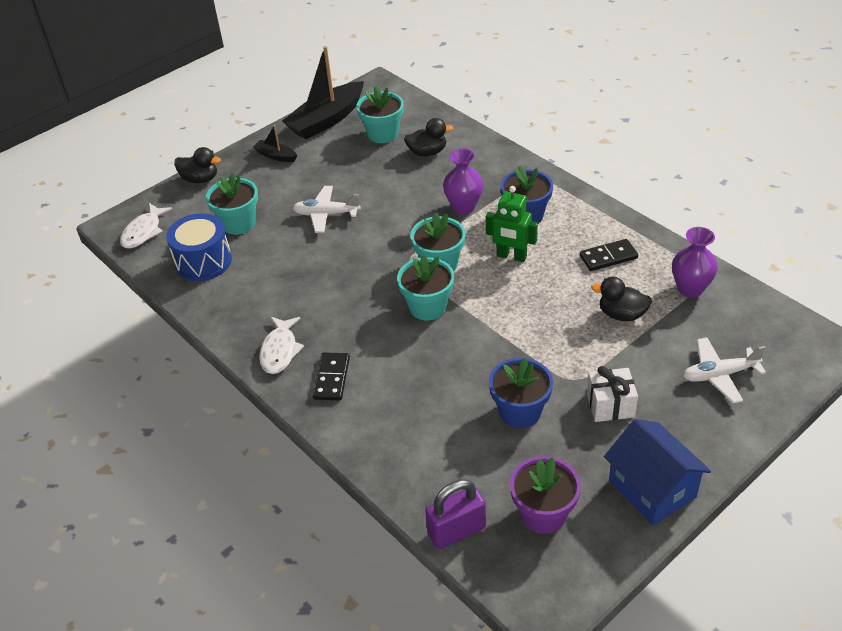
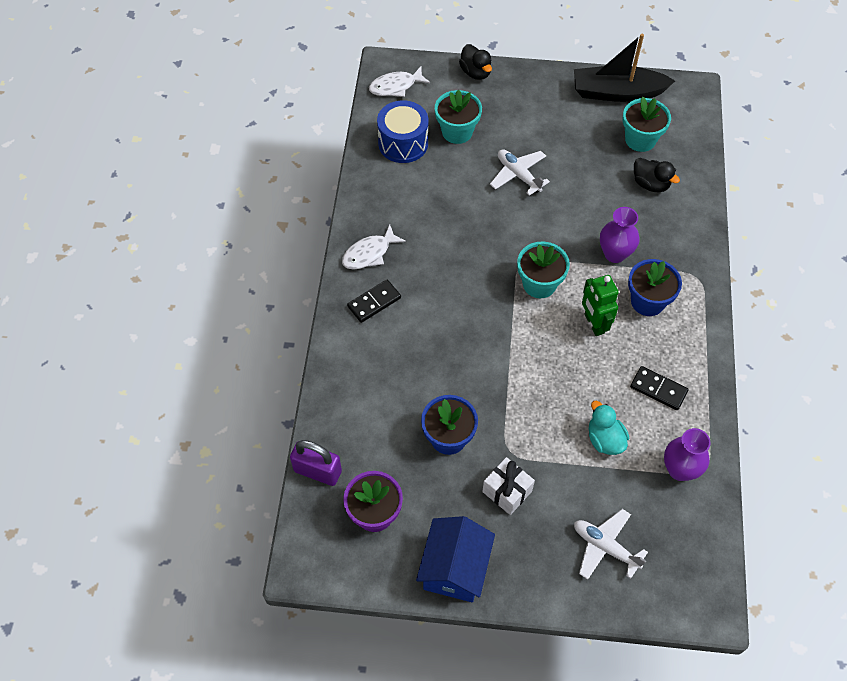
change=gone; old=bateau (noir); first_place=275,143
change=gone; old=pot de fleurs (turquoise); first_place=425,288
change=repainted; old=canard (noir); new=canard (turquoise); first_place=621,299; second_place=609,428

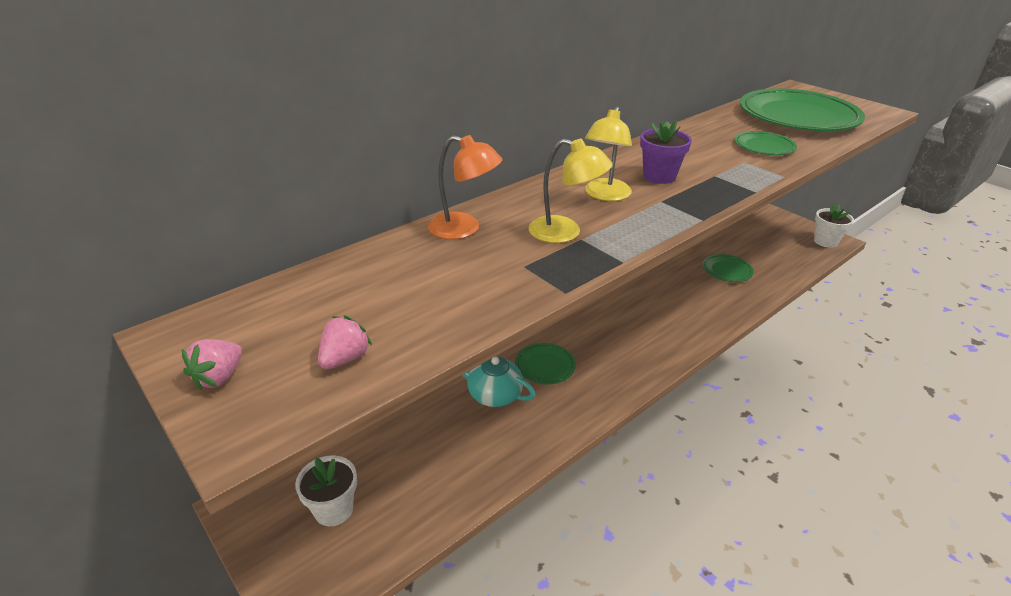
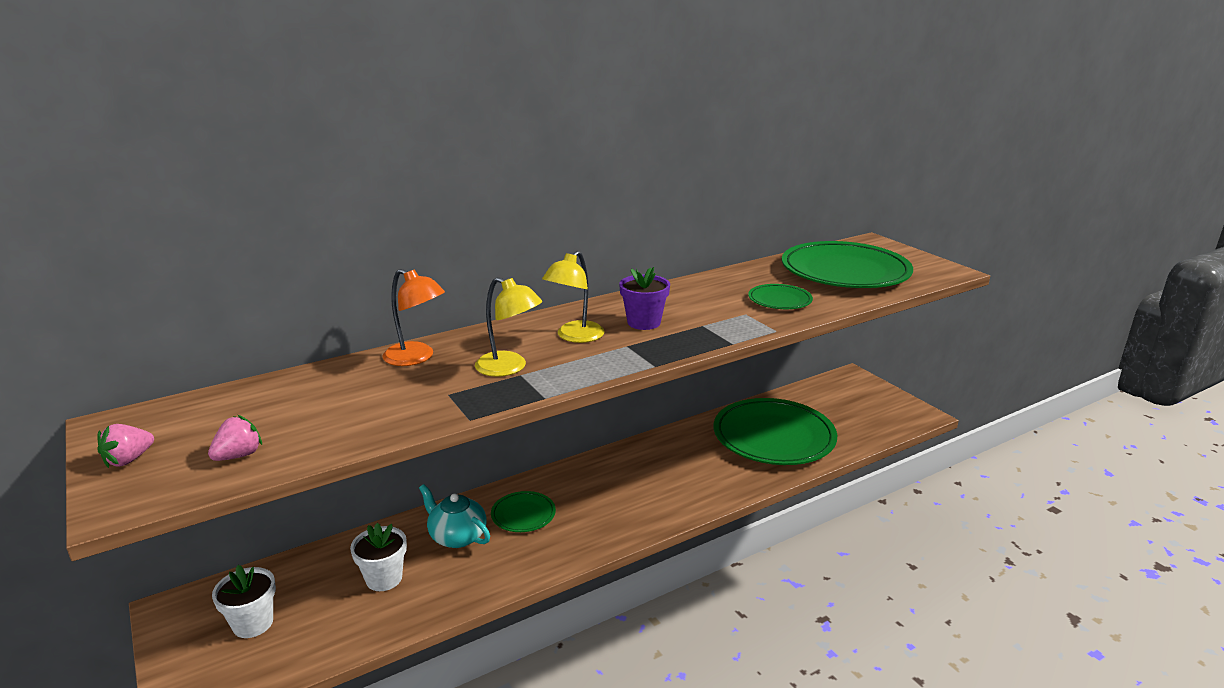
change=shifted; old=pot de fleurs (blanc); first_place=834,225; second_place=378,557
change=scaled; old=assiette (vert); first_place=728,268; second_place=775,431; factor=2.18

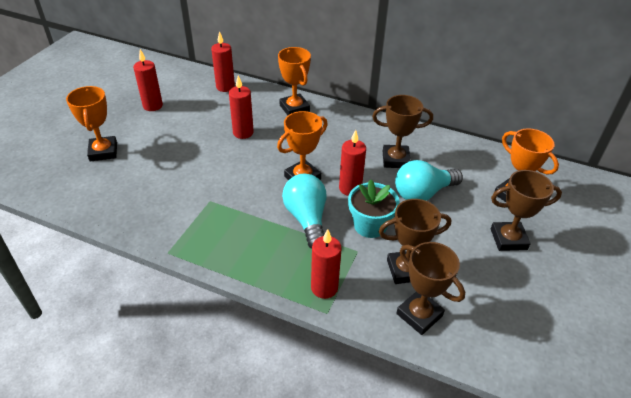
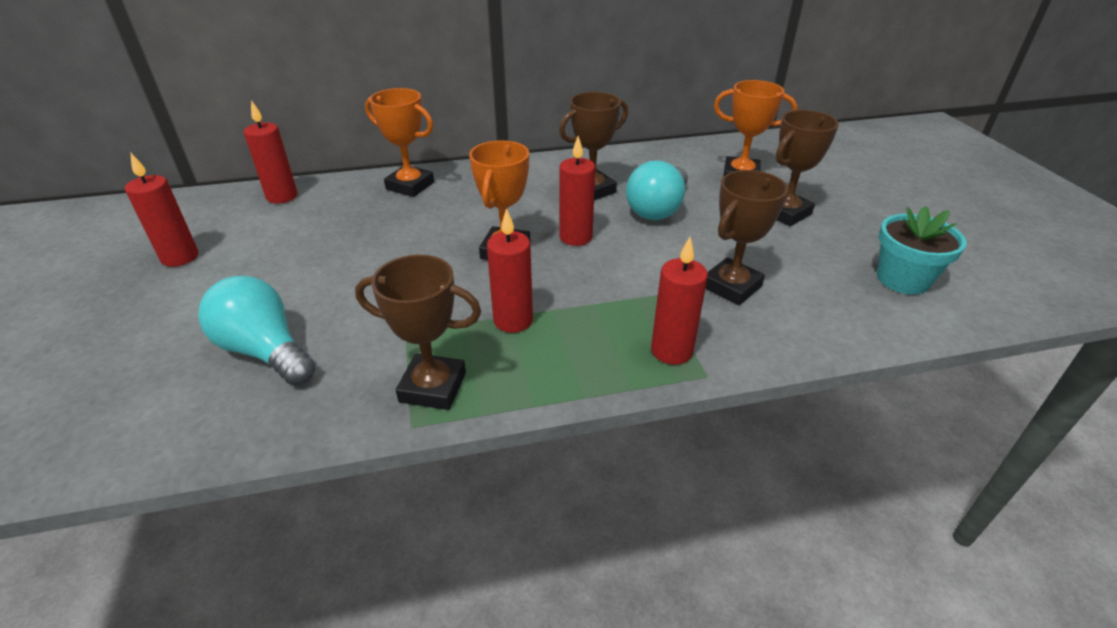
change=shifted; old=bougie (rouge); first_place=241,107; second_place=510,270
change=gone; old=trophée (orange); first_place=91,123
change=shifted; old=ampoule (turquoise); first_place=304,211; second_place=257,331
change=shifted; old=pot de fleurs (turquoise); first_place=374,208; second_place=922,250
change=shifted; old=trophée (marron); first_place=430,288; second_place=418,332

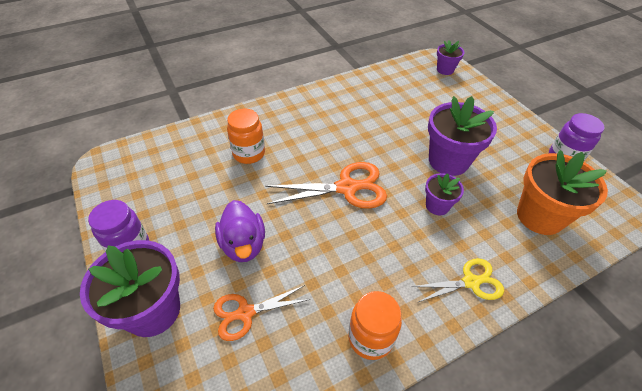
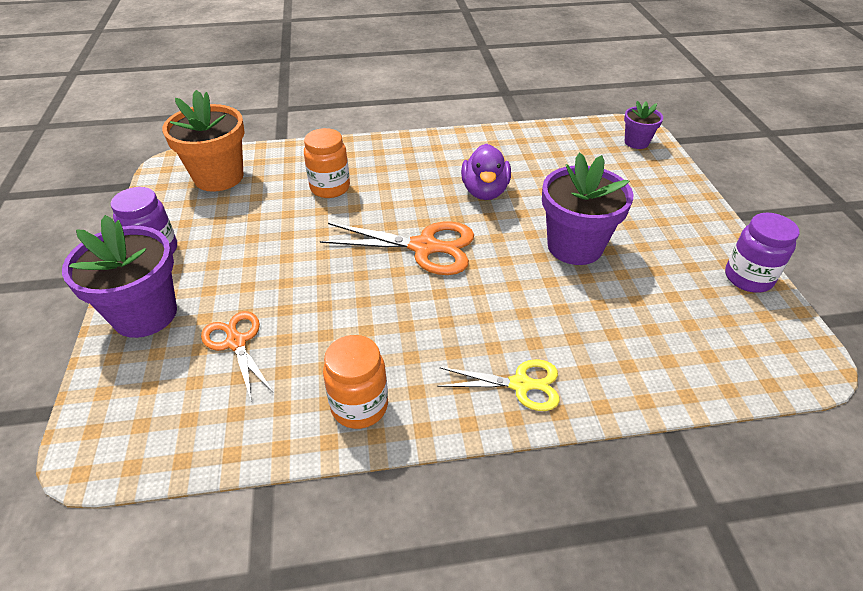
change=shifted; old=pot de fleurs (orange); first_place=562,192; second_place=203,141
change=gone; old=pot de fleurs (violet); first_place=444,194
change=shifted; old=canard (violet); first_place=240,231; second_place=486,171
change=rotated; old=ciseaux (orange); first_place=261,313; second_place=237,356; degrees=60

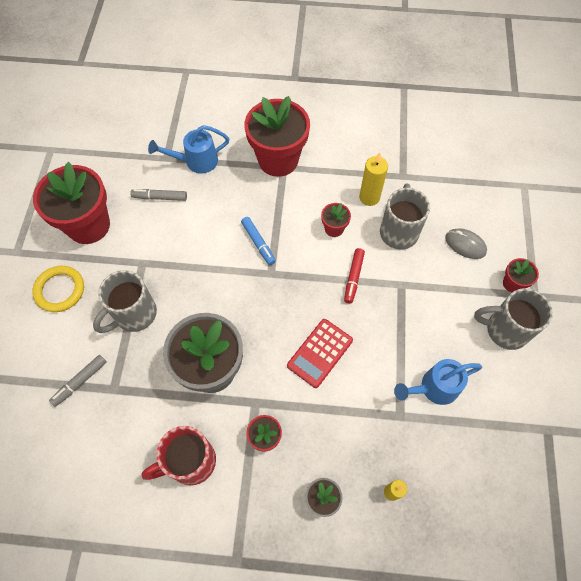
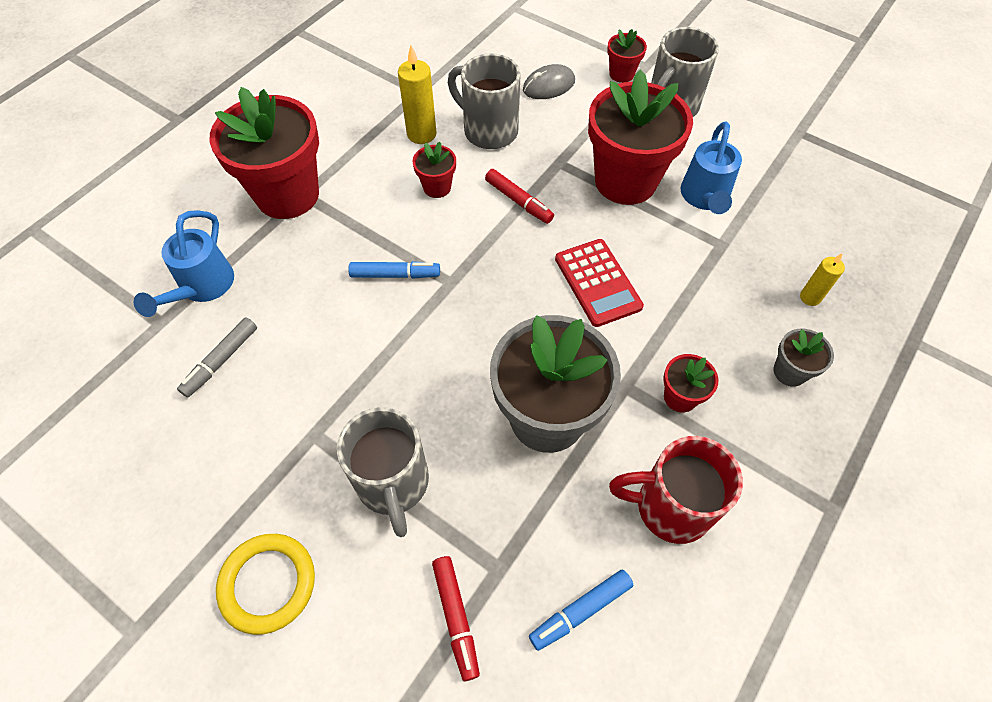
change=shifted; old=pot de fleurs (rouge); first_place=71,203; second_place=640,137
change=repainted; old=feutre (gris); new=feutre (rouge); first_place=78,381; second_place=456,618
change=rotated; old=tasse (rouge); first_place=178,455; second_place=676,490; degrees=90
change=new; new=feutre (bleu); second_place=581,610

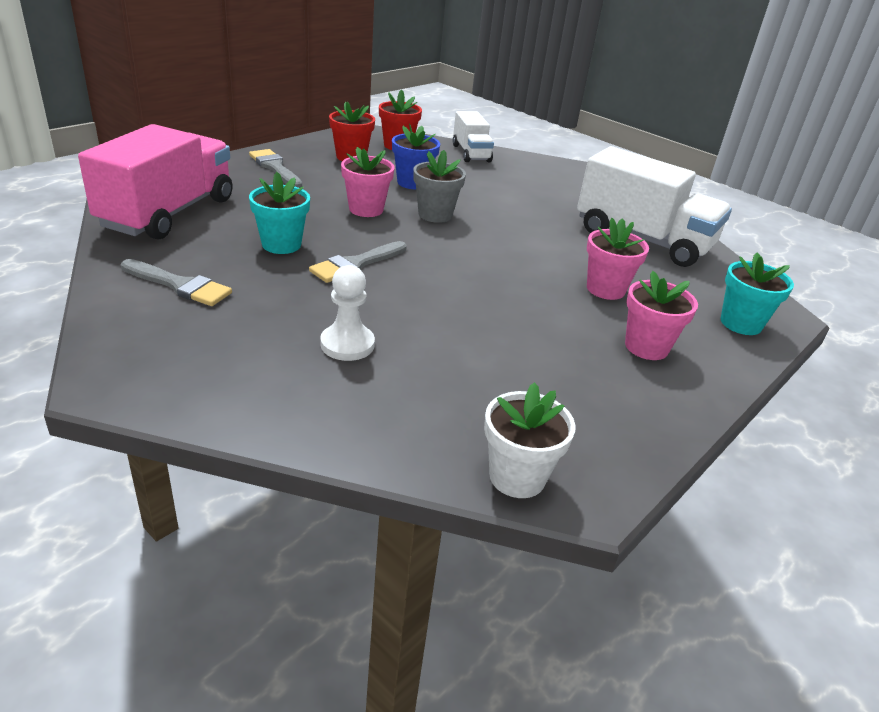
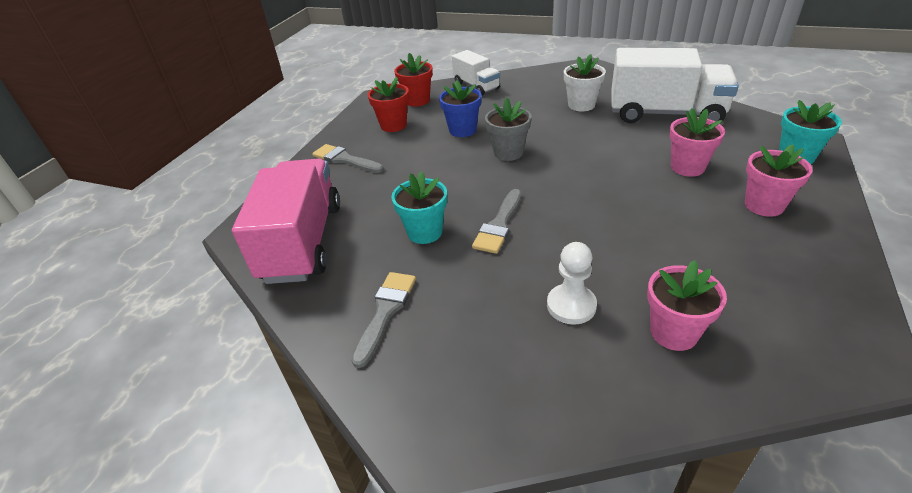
change=shifted; old=pot de fleurs (rose); first_place=368,182; second_place=687,305
change=rotated; old=pinceau (gris); first_place=176,282; second_place=383,320; degrees=-75
change=shifted; old=pot de fleurs (blanc); first_place=529,440; second_place=585,82

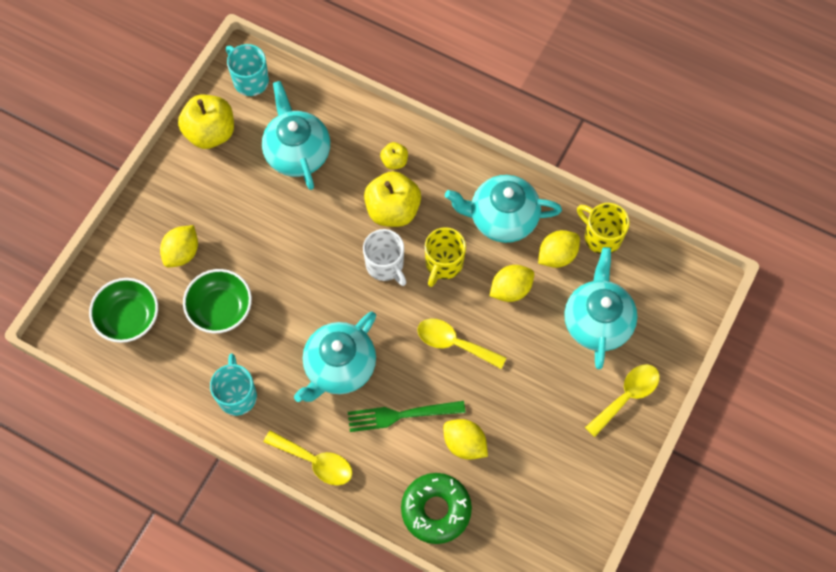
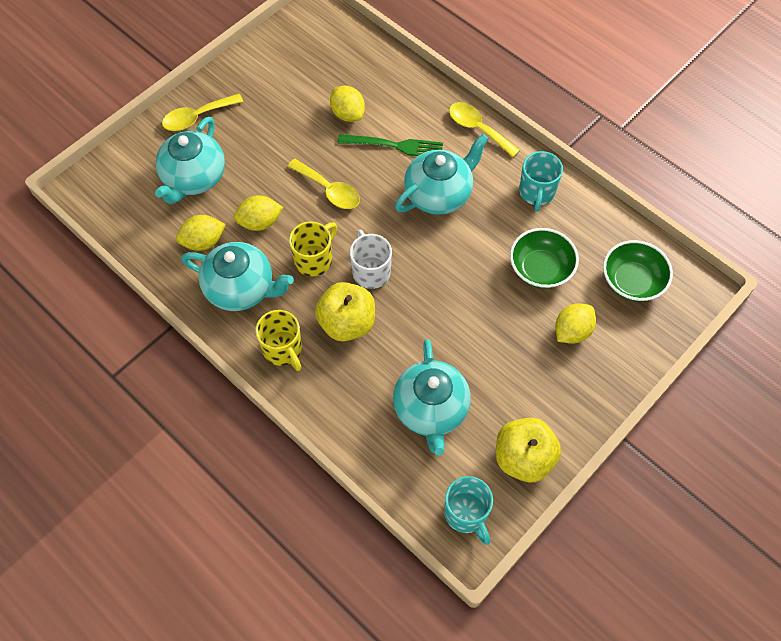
change=gone; old=pomme (jaune); first_place=394,156
change=shifted; old=tasse (jaune); first_place=603,228; second_place=279,340
change=gone; old=beignet (vert); first_place=436,508

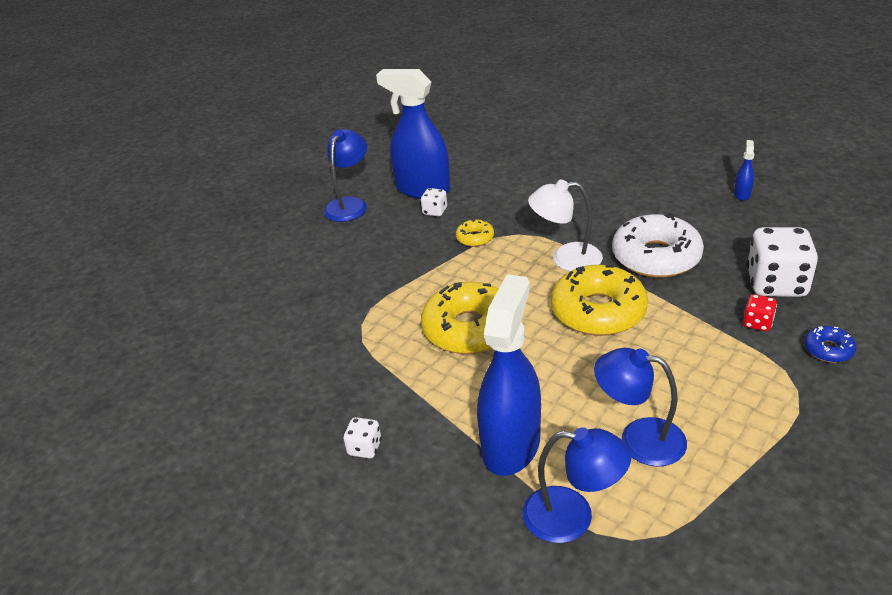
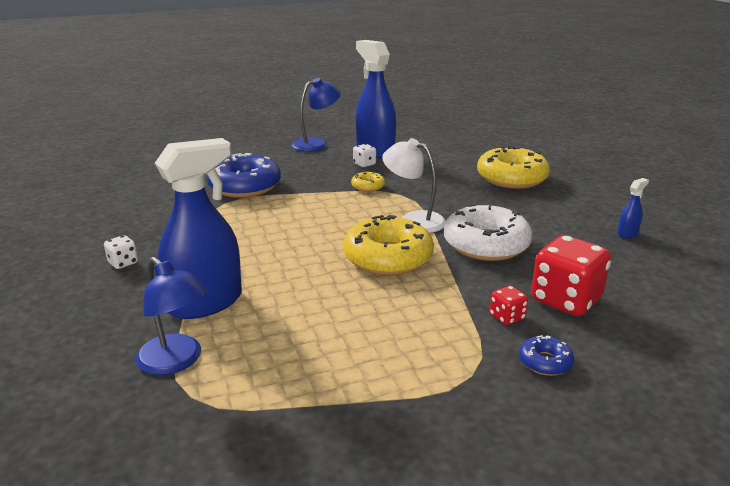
change=repainted; old=dé (blanc); new=dé (rouge); first_place=782,262; second_place=571,275
change=shifted; old=beignet (jaune); first_place=460,318; second_place=513,167
change=gone; old=lampe (bleu); first_place=640,407
change=new; new=beignet (bleu); second_place=243,175

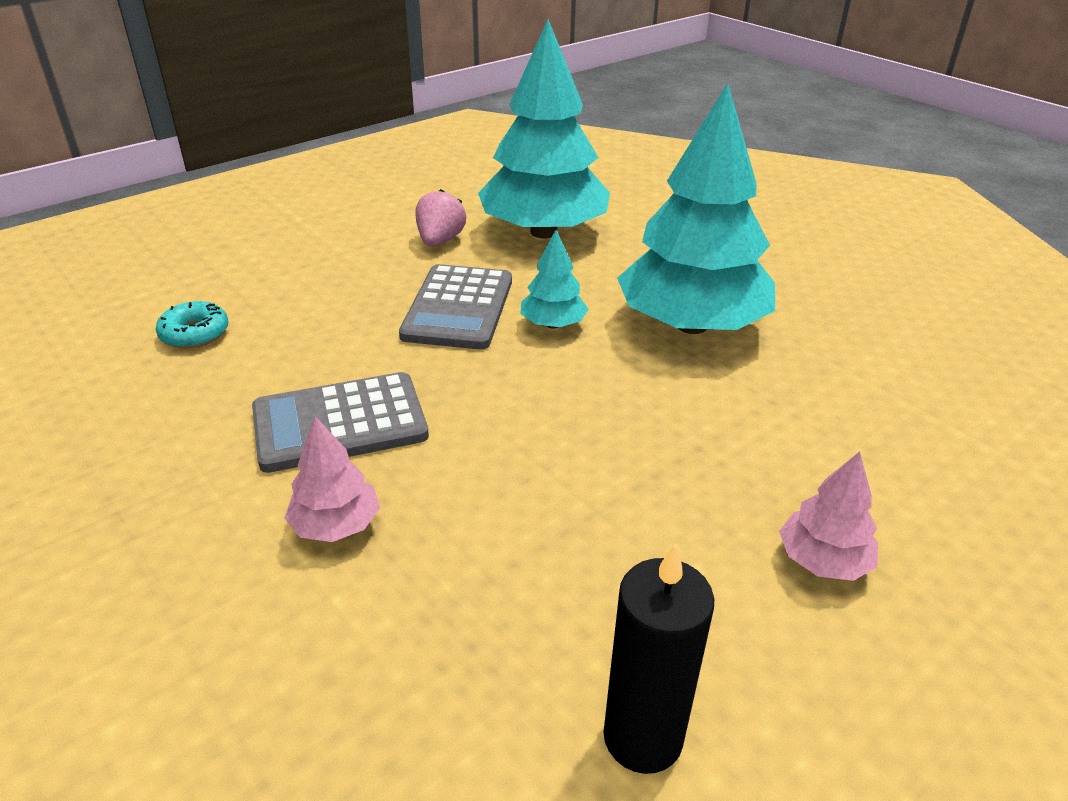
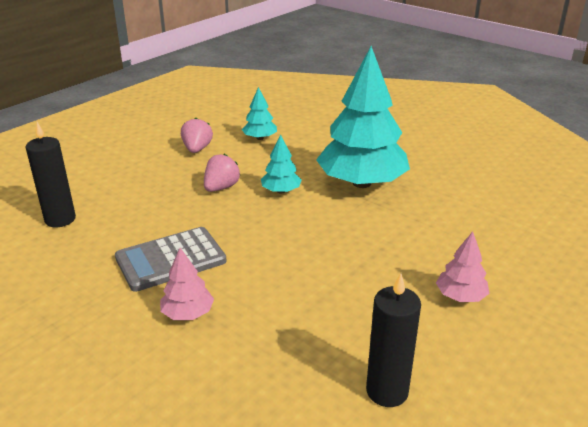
change=scaled; old=arbre (turquoise); first_place=544,128; second_place=259,113; factor=0.44
change=swapped; old=calculatrice (gris); new=fraise (rose); first_place=455,307; second_place=222,173
change=swapped; old=beignet (turquoise); new=bougie (noir); first_place=192,325; second_place=50,174

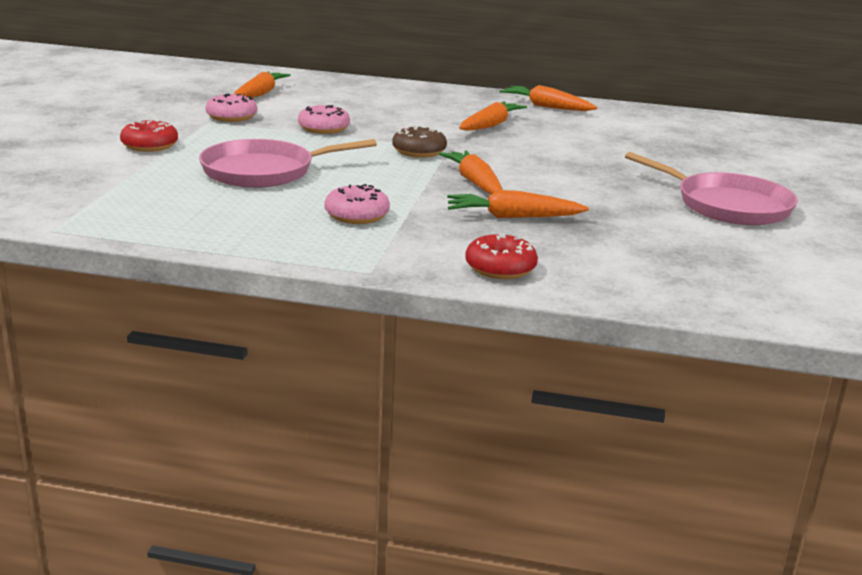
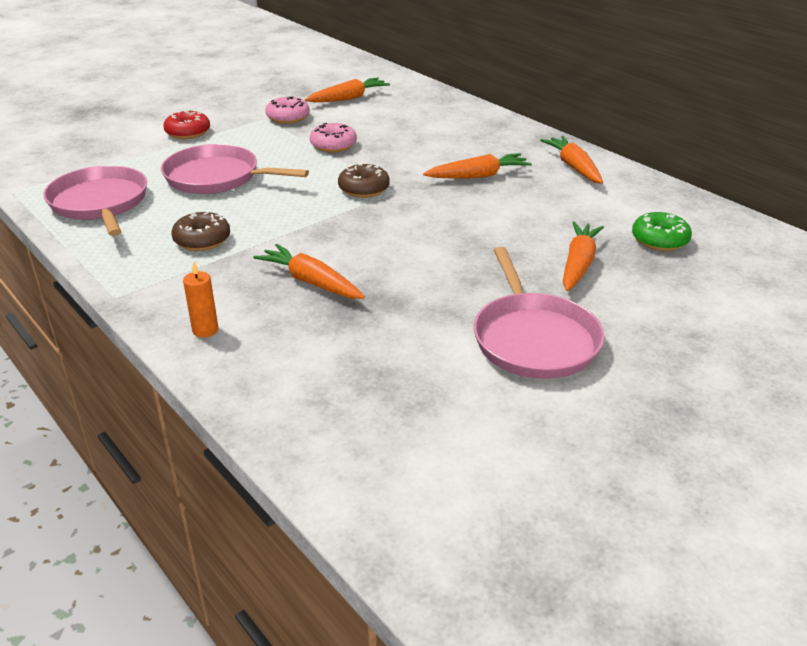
change=shifted; old=carotte (orange); first_place=470,172; second_place=583,256
change=repainted; old=beignet (rose); new=beignet (marron); first_place=357,204; second_place=200,231
change=swapped; old=beignet (rouge); new=bougie (orange); first_place=501,256; second_place=200,299
change=new; new=poêle (rose); second_place=95,200
change=new; new=beignet (vert); second_place=662,231

